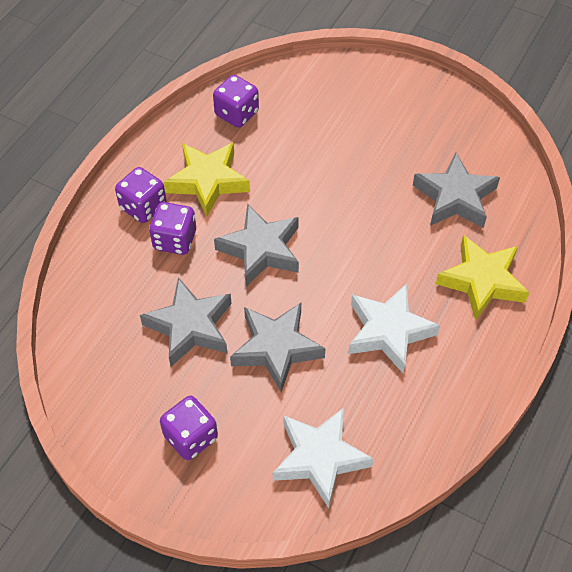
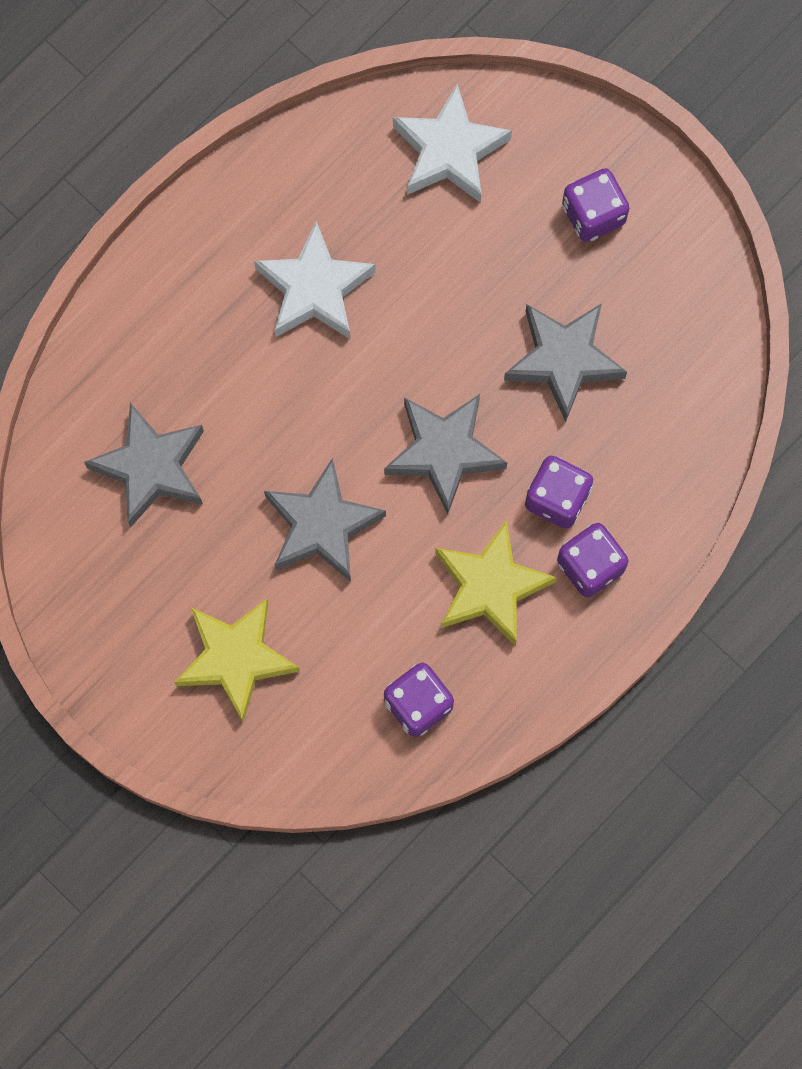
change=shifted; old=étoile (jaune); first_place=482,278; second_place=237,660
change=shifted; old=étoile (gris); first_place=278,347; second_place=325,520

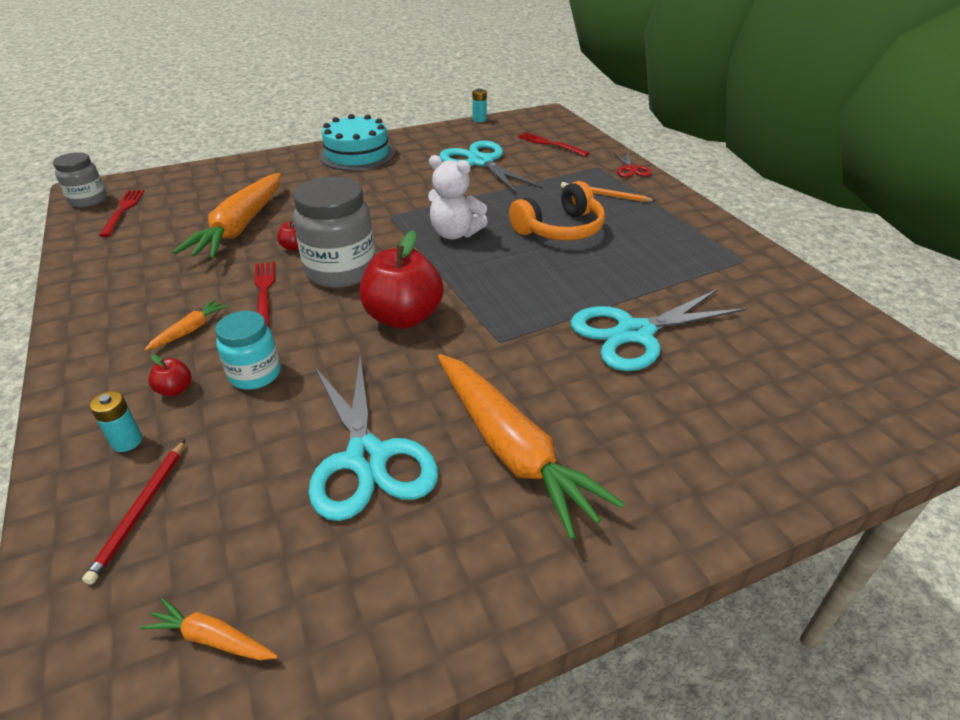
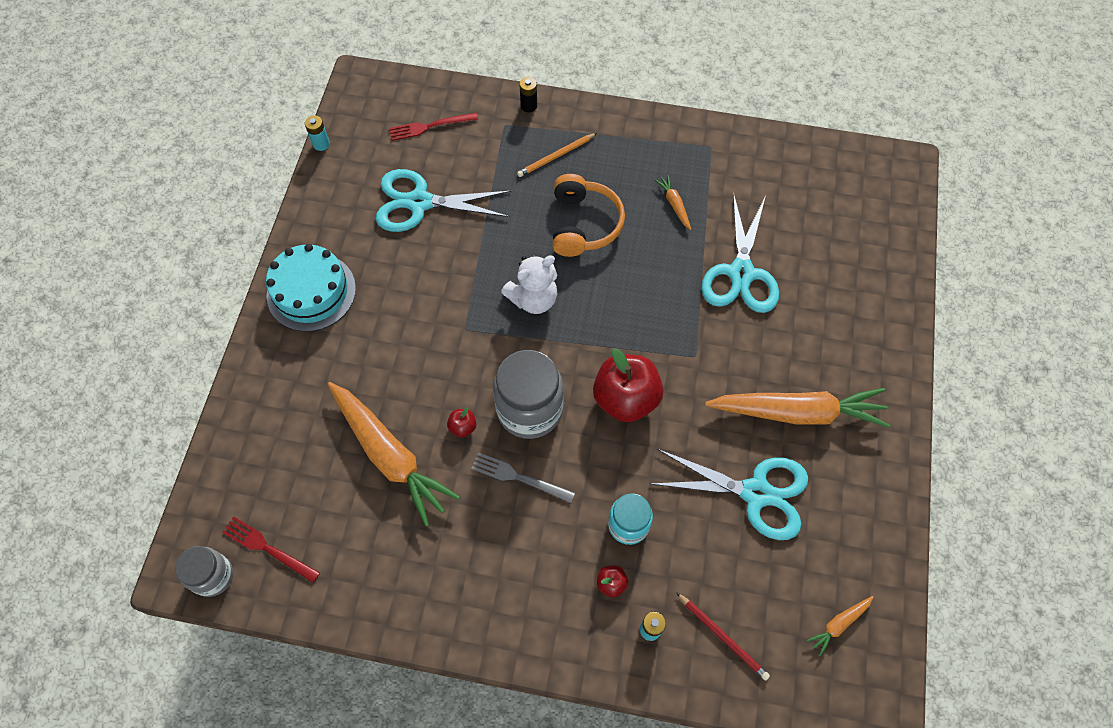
change=swapped; old=ciseaux (rouge); new=pile (noir); first_place=632,164; second_place=528,94
change=repainted; old=fourchette (rouge); new=fourchette (gris); first_place=264,294; second_place=523,477
change=shifted; old=carotte (orange); first_place=186,325; second_place=672,202

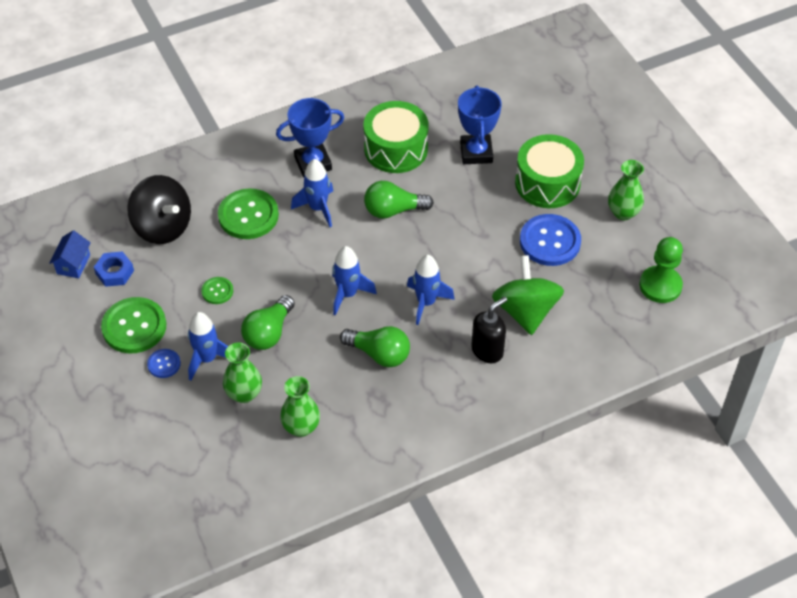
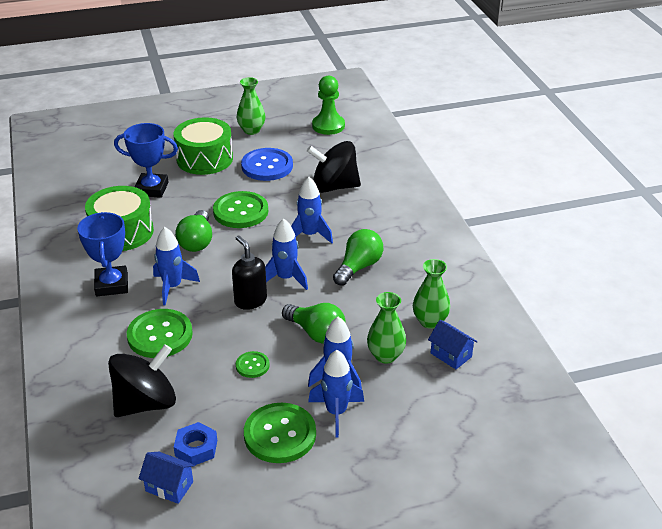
change=repainted; old=toupie (vert); new=toupie (noir); first_place=528,295; second_place=334,167
change=shifted; old=distributeur de savon (noir); first_place=489,330; second_place=249,272
change=swapped; old=bouton (bleu); new=fusée (bleu); first_place=164,363; second_place=336,394
change=new; new=bouton (vert); second_place=240,209
change=new; new=maison (bleu); second_place=453,344

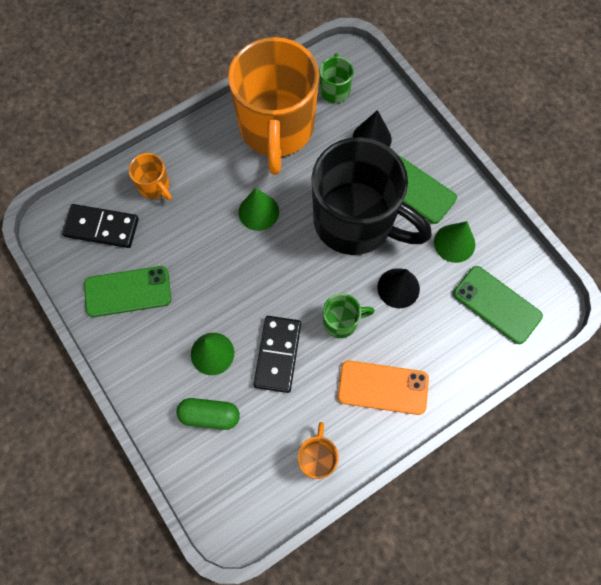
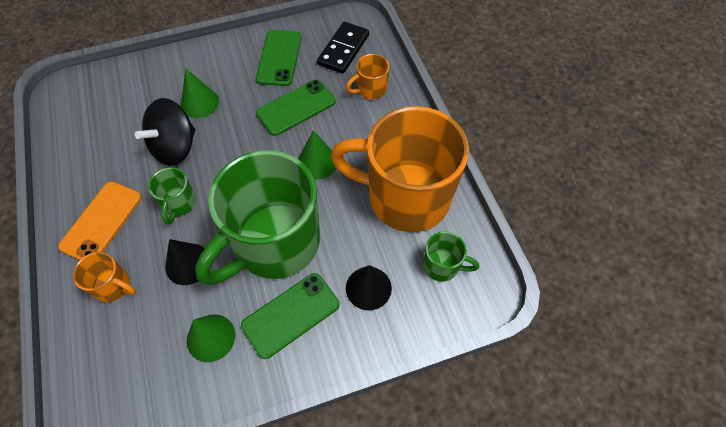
change=repainted; old=tasse (noir); new=tasse (vert); first_place=371,196; second_place=257,217
change=shifted; old=téléphone (vert); first_place=498,305; second_place=296,107
change=swapped; old=domino (noir); new=toupie (noir); first_place=277,354; second_place=165,131
change=gone; old=gélule (vert); first_place=208,414
change=shifted; old=tasse (orange); first_place=318,450; second_place=104,277

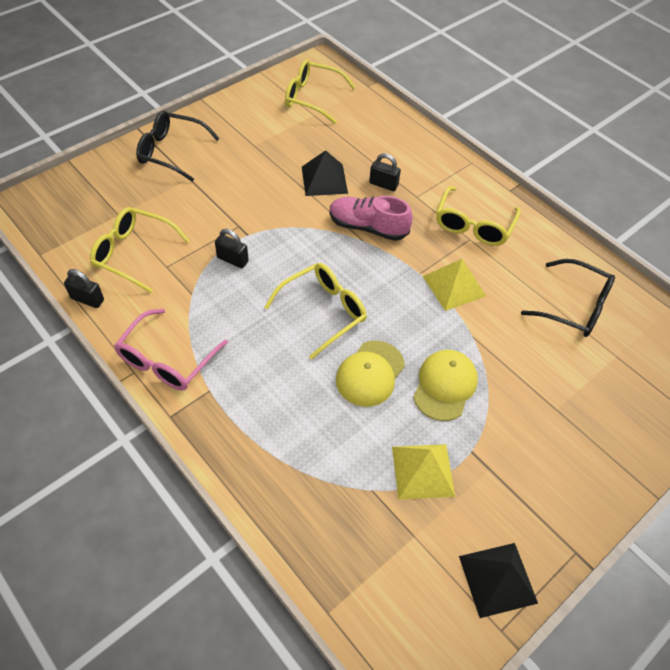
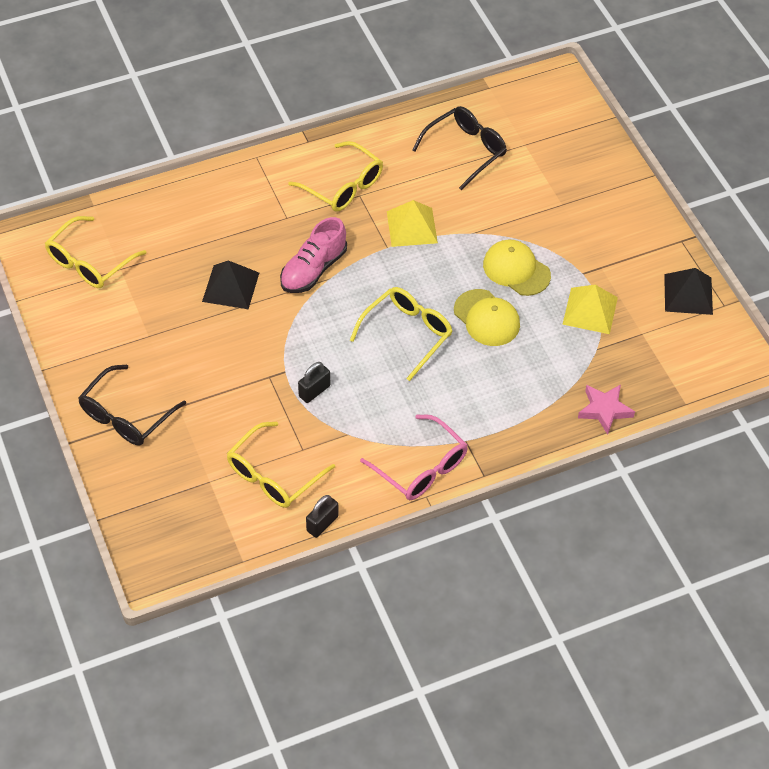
change=gone; old=cadenas (noir); first_place=385,172
change=rotated; old=lunettes (jaune); first_place=315,311; second_place=401,334; degrees=60
change=new; new=étoile (rose); second_place=606,409

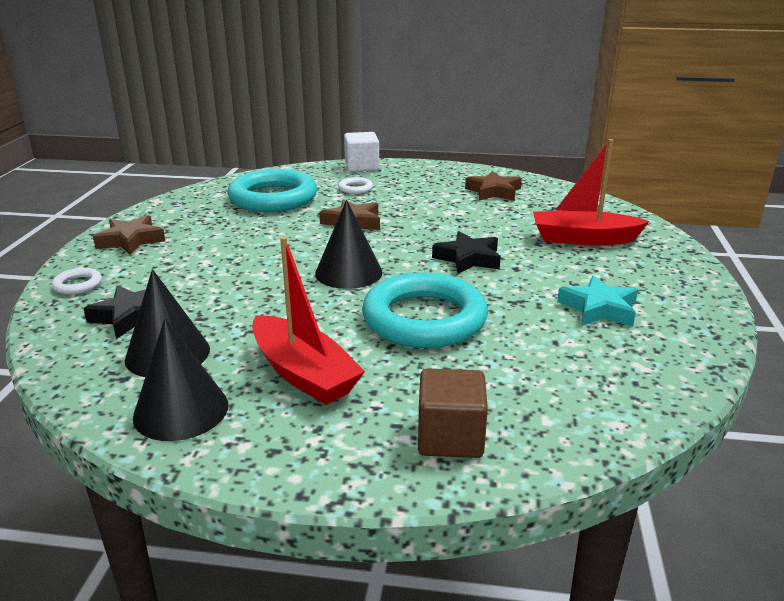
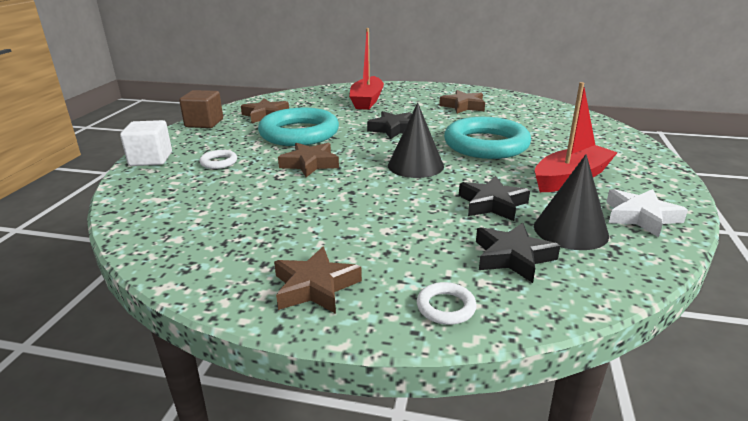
change=shifted; old=anneau (turquoise); first_place=272,190; second_place=298,127
change=repainted; old=étoile (turquoise); new=étoile (marron); first_place=597,301; second_place=462,102
change=swapped; old=cône (noir); new=étoile (blanc); first_place=180,380; second_place=647,213
change=shifted; old=cube (marron); first_place=453,413; second_place=201,109
change=new; new=étoile (noir); second_place=494,198

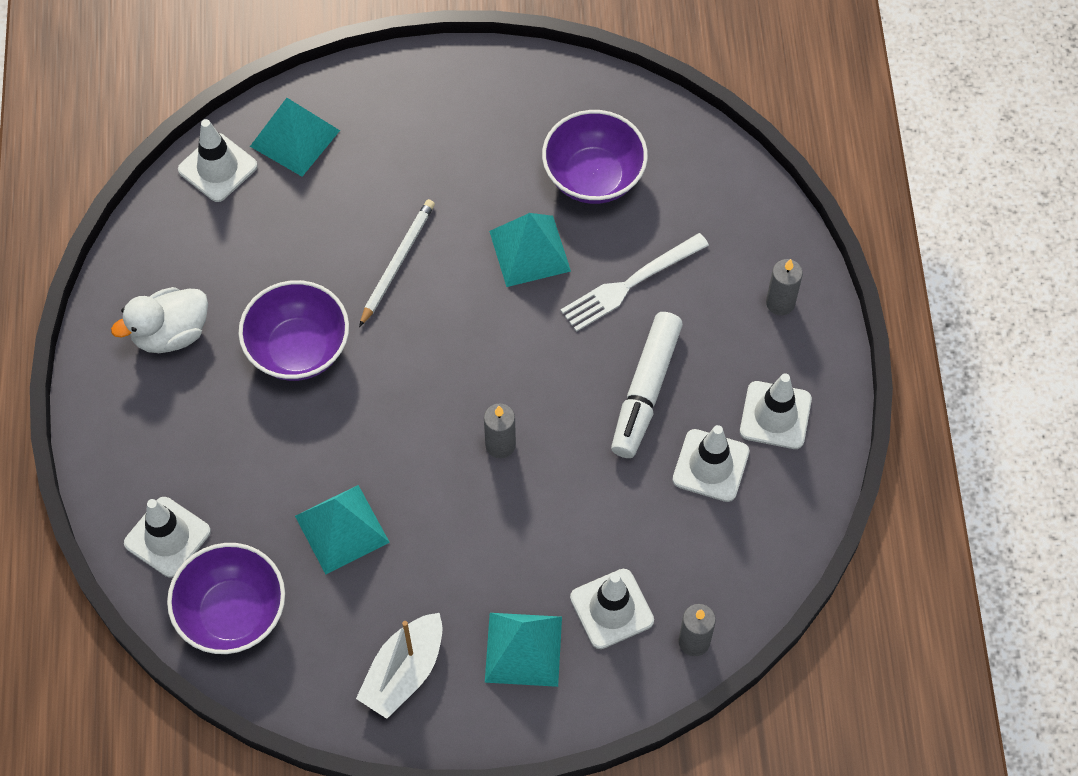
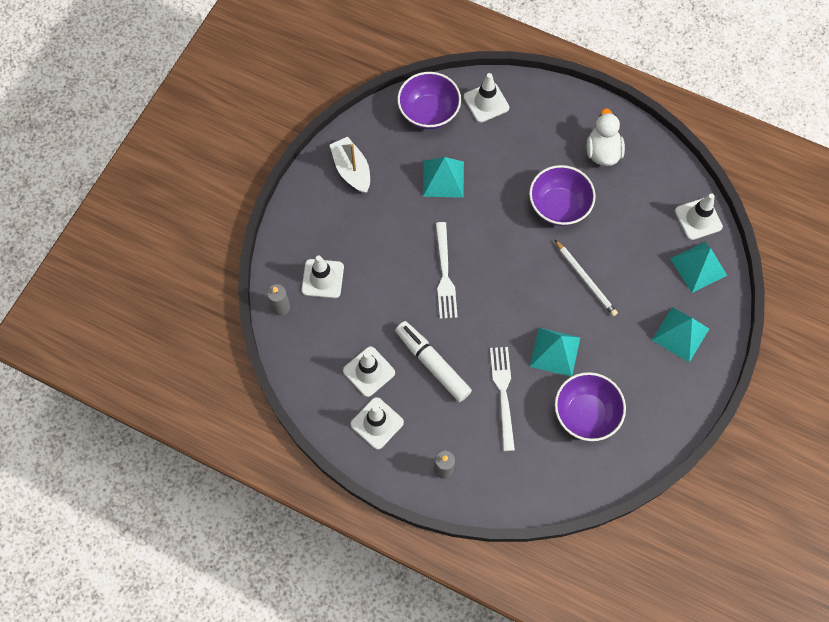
change=swapped; old=bougie (gris); new=fourchette (blanc); first_place=500,431; second_place=447,270
change=shifted; old=pyramide (turquoise); first_place=523,650; second_place=680,334

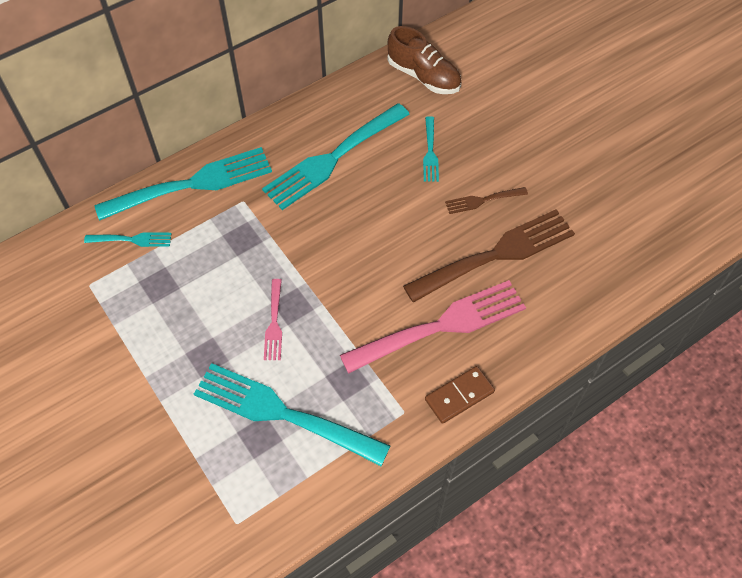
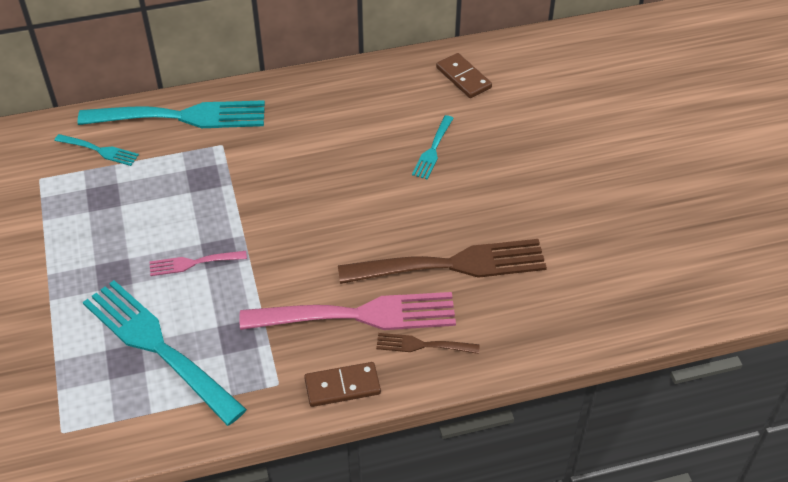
change=swapped; old=chaussure (marron); new=domino (marron); first_place=424,60; second_place=464,75
change=gone; old=fourchette (turquoise); first_place=336,156
change=shifted; old=fourchette (marron); first_place=486,200; second_place=428,343
change=rotated; old=fourchette (rose); first_place=273,319; second_place=198,263; degrees=60

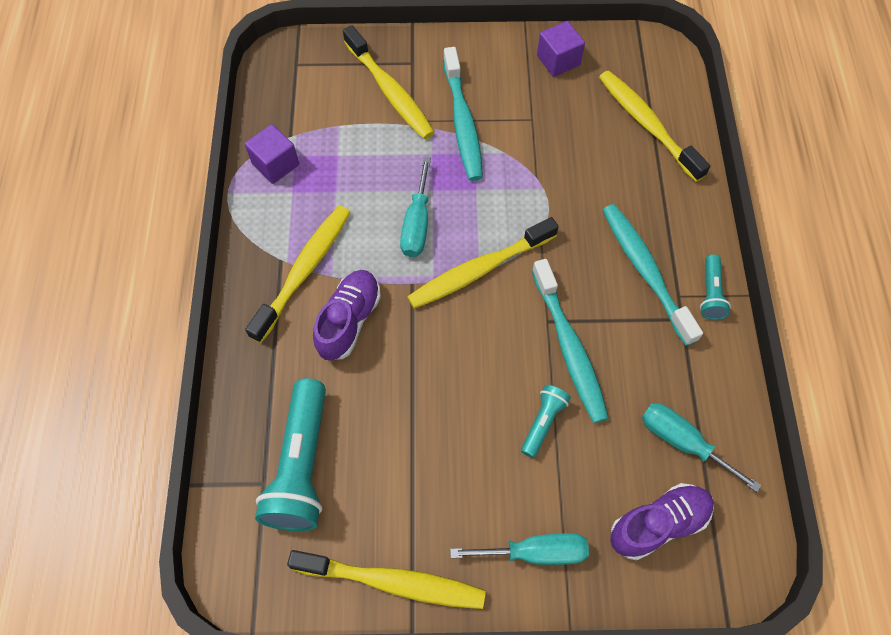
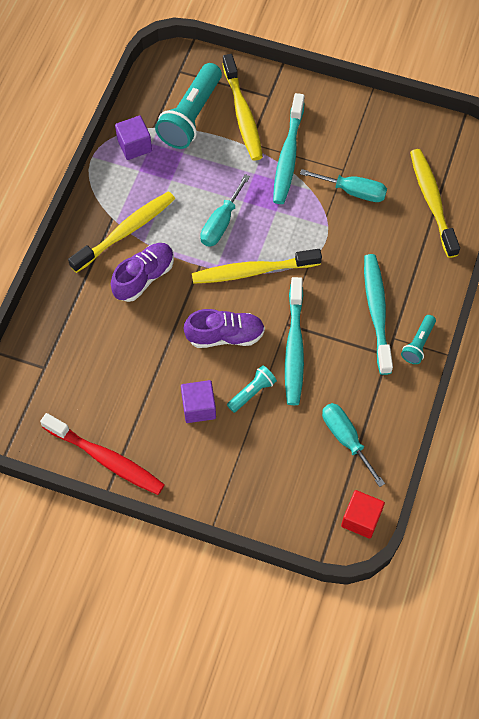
change=shifted; old=cube (violet); first_place=561,49; second_place=198,401
change=shifted; old=lampe de poche (turquoise); first_place=290,454; second_place=188,106
change=shifted; old=chaussure (violet); first_place=662,521; second_place=224,328
change=shifted; old=tournevis (turquoise); first_place=519,549; second_place=343,185
change=repainted; old=brosse à dents (jaune); new=brosse à dents (rouge); first_place=386,579; second_place=102,454
change=new; new=cube (rouge); second_place=363,514

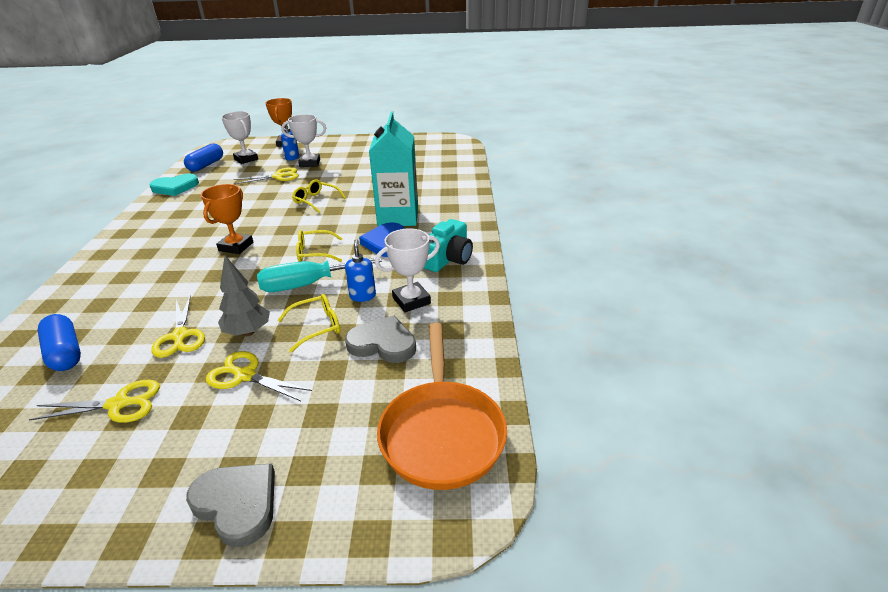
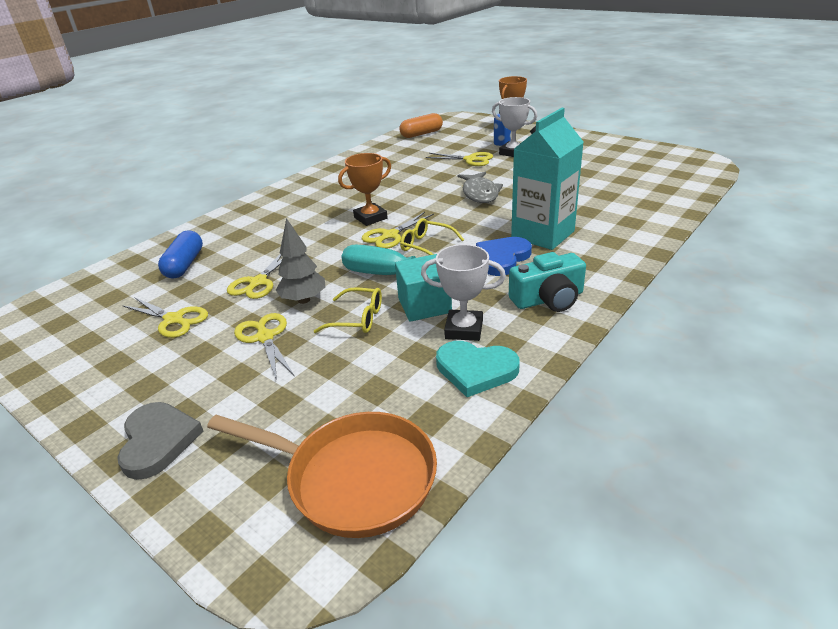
change=gone; old=trophée (blanc); first_place=239,137
change=repainted; old=gélule (bleu); new=gélule (orange); first_place=203,157; second_place=421,125
change=shifted; old=cœur (turquoise); first_place=174,185; second_place=478,369
change=swapped; old=lunettes (jaune); new=poisson (gris); first_place=319,196; second_place=480,187
change=swapped; old=distributeur de savon (bleu); new=cube (turquoise); first_place=360,270; second_place=423,288
change=gone; old=cœur (gris); first_place=380,339
change=rotated; old=poêle (orange); first_place=442,406; second_place=322,475; degrees=-105
change=new; new=ciseaux (jaune); second_place=398,230

